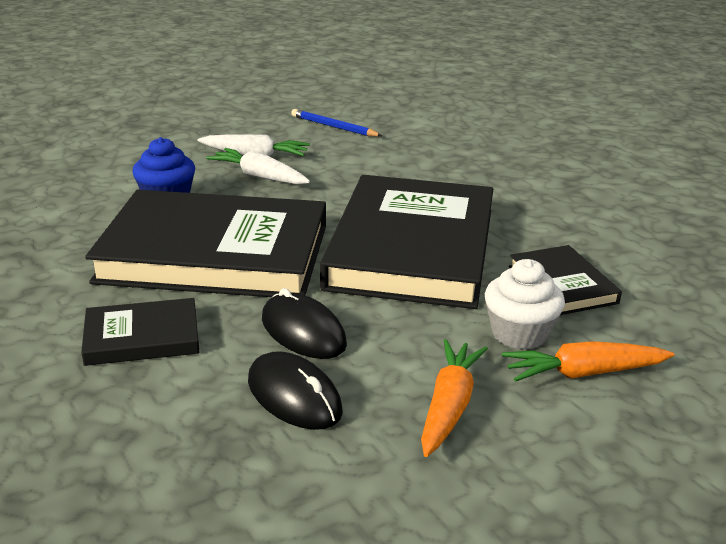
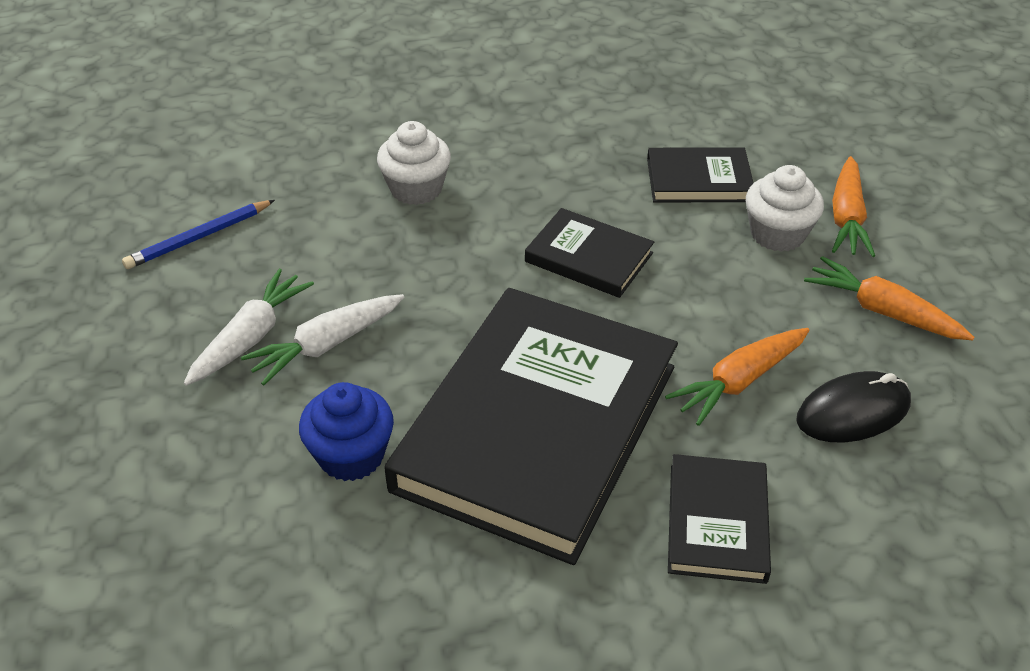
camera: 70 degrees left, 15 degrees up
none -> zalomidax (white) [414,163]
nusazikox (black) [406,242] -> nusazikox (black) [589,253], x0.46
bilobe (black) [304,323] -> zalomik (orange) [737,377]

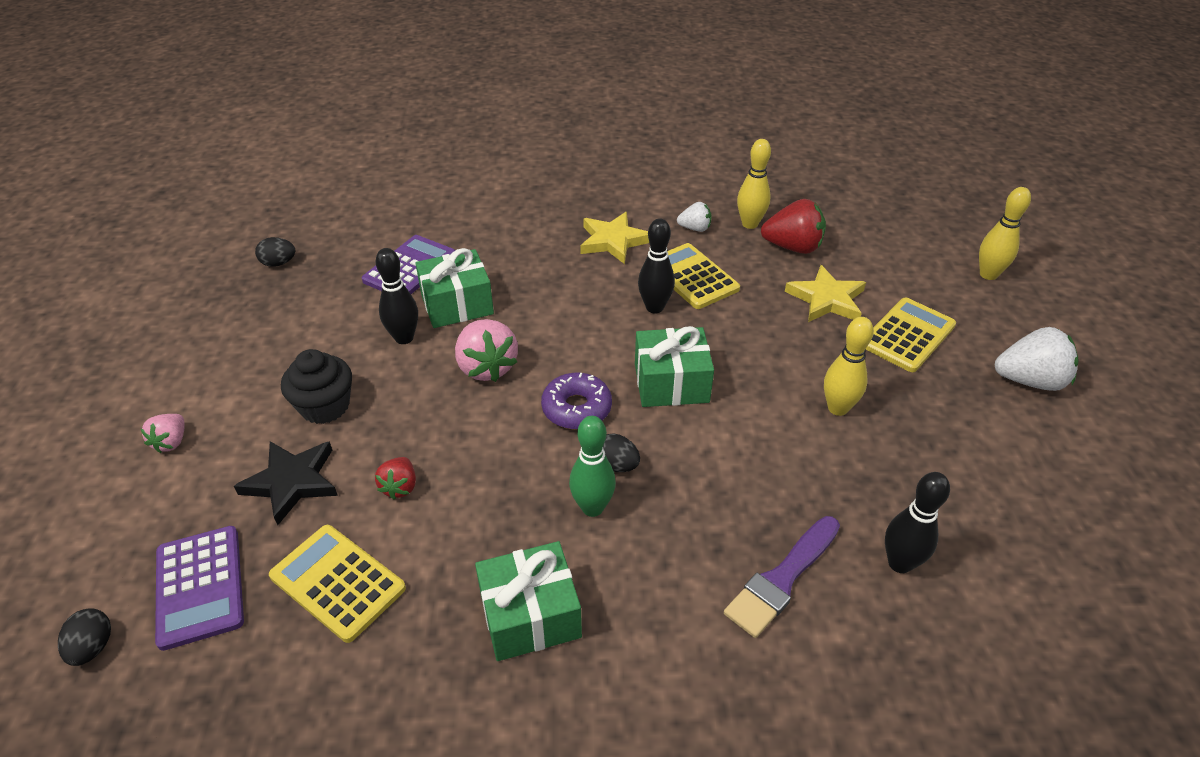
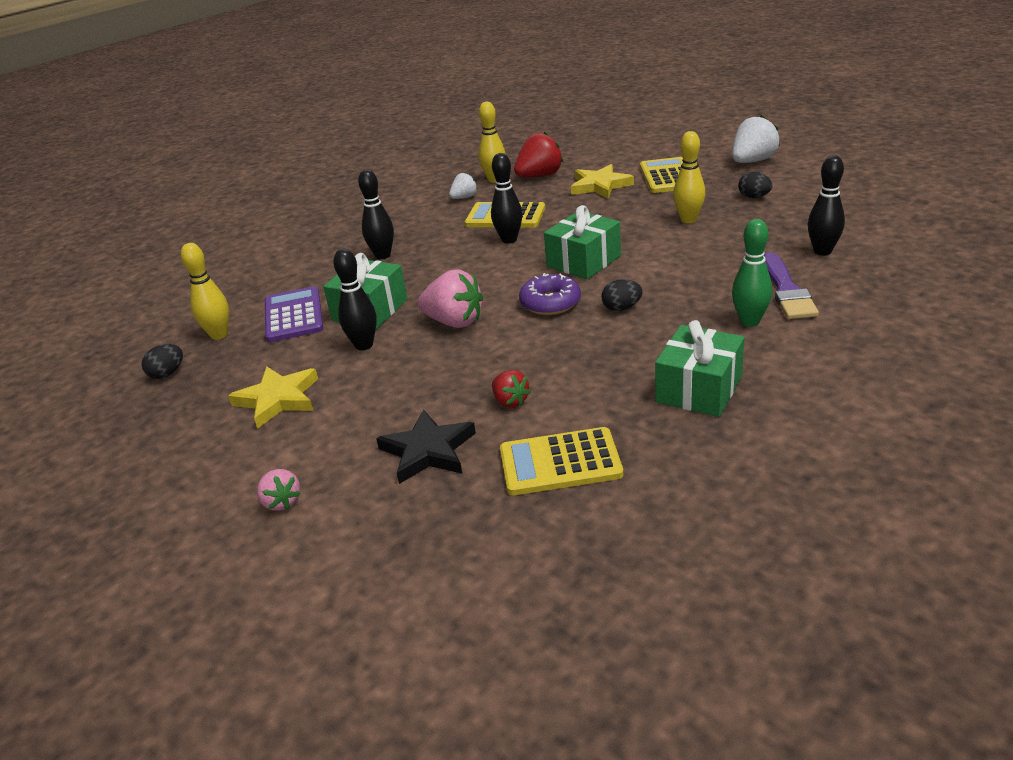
camera: 40 degrees left, 10 degrees down
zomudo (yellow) [1005,233] -> zomudo (yellow) [205,291], move
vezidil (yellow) [614,238] -> vezidil (yellow) [273,397], move
none -> zomudo (black) [376,214]
zomudo (green) [592,466] -> zomudo (green) [752,273], move
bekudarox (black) [84,637] -> bekudarox (black) [755,185], move
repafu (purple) [199,588] -> none
zalomidax (black) [316,386] -> none

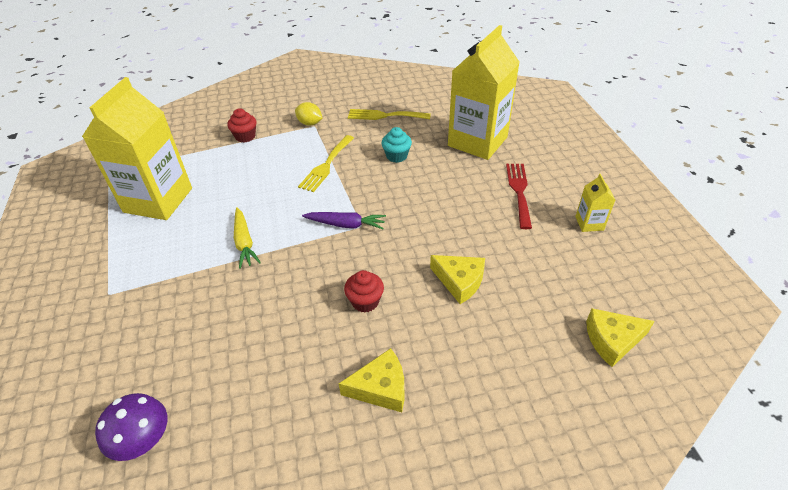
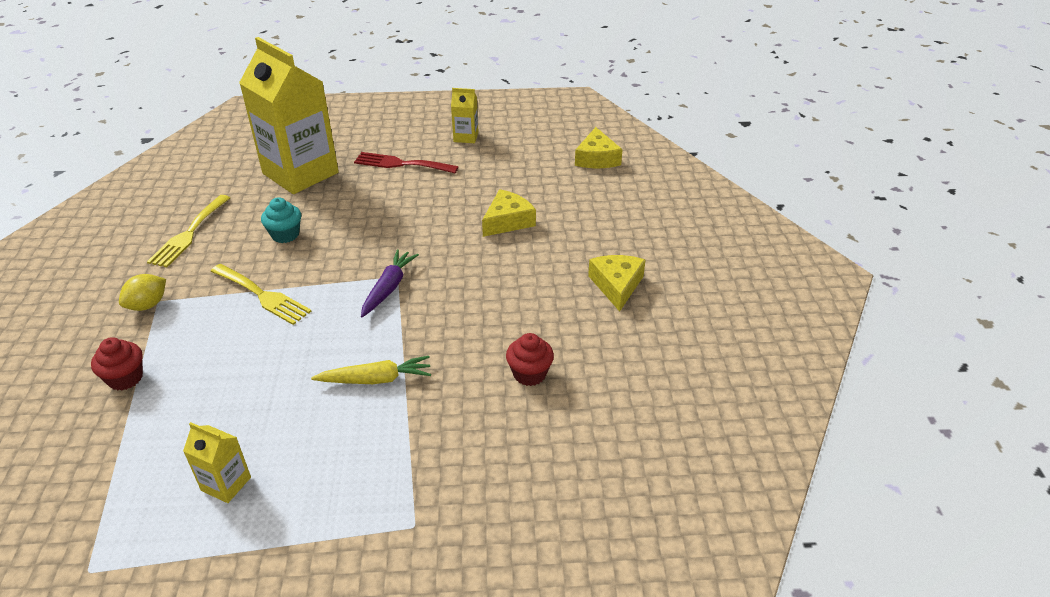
camera: 80 degrees left, 5 degrees down
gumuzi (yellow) [137,148] -> gumuzi (yellow) [217,462], x0.42
zalomidax (red) [364,291] -> zalomidax (red) [530,359], move
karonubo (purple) [131,427] -> none

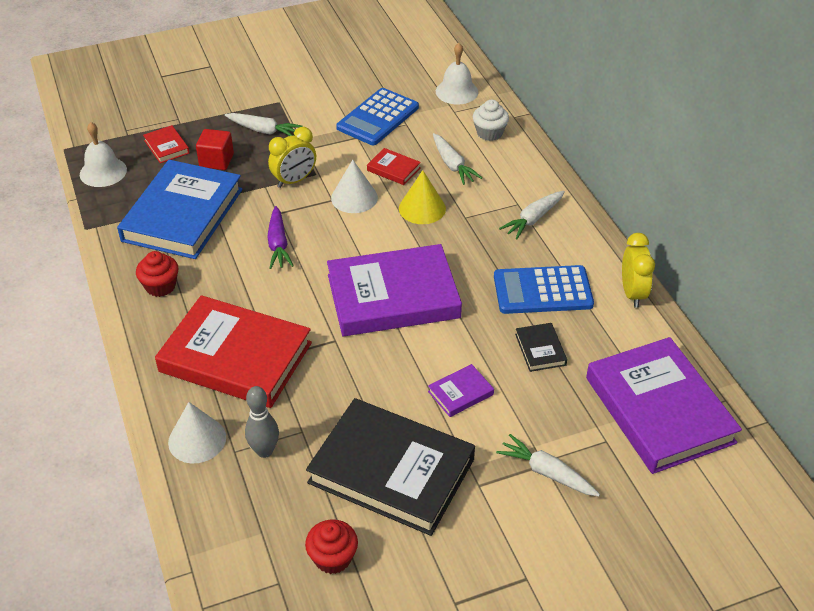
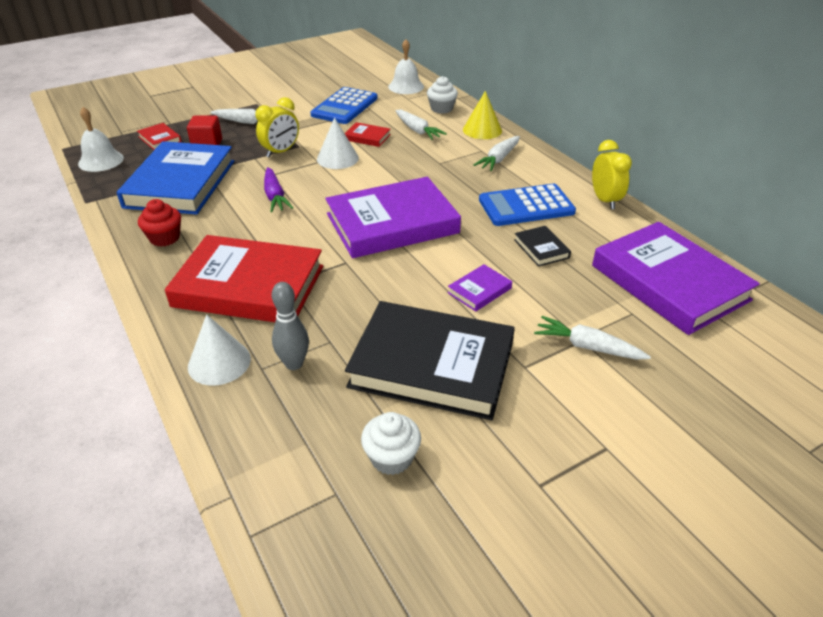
camera: 10 degrees left, 5 degrees down
zalomidax (red) [331,546] -> zalomidax (white) [391,443]
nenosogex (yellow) [422,197] -> nenosogex (yellow) [482,115], move

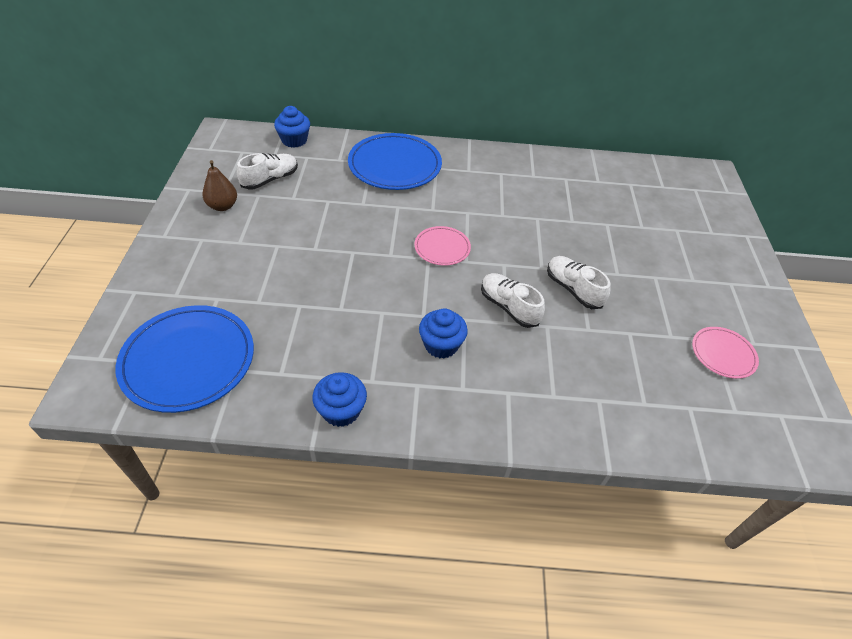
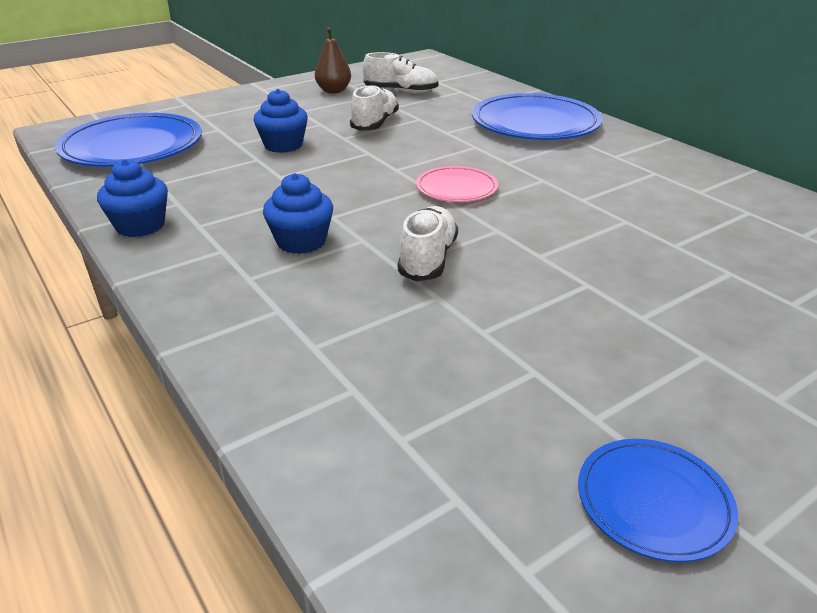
camera: 55 degrees right, 15 degrees down
zalomidax (blue) [292,127] -> zalomidax (blue) [280,121], move
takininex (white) [579,282] -> takininex (white) [374,108], move
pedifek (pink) [725,353] -> pedifek (blue) [658,500]

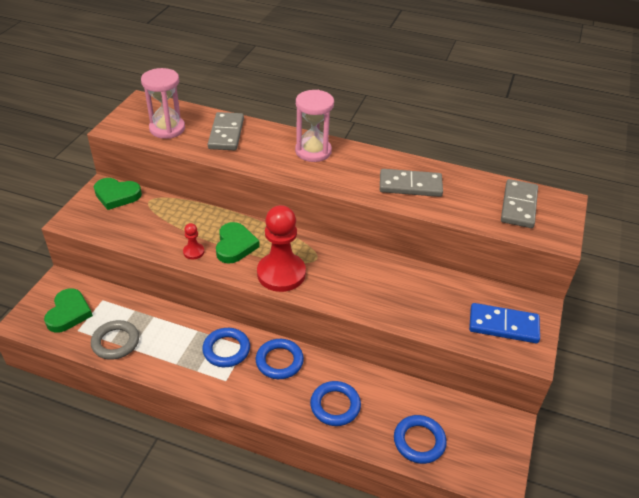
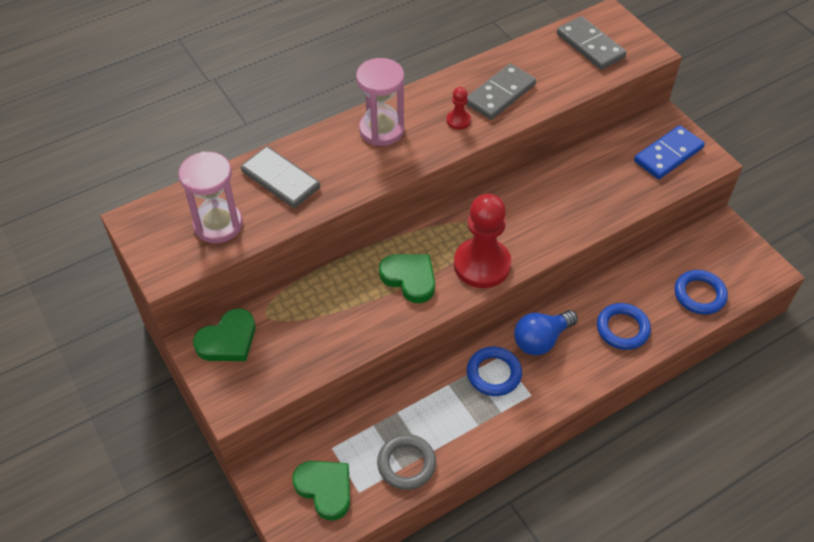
camera: 50 degrees left, 10 degrees up
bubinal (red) [193,241] -> bubinal (red) [458,108], move
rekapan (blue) [280,359] -> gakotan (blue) [546,332]

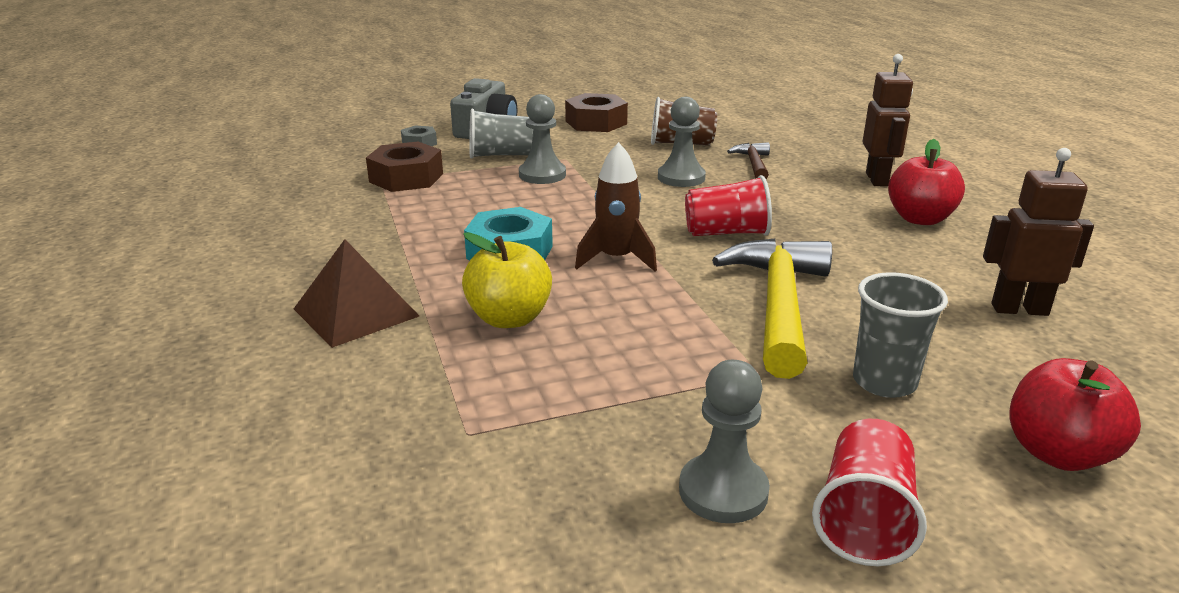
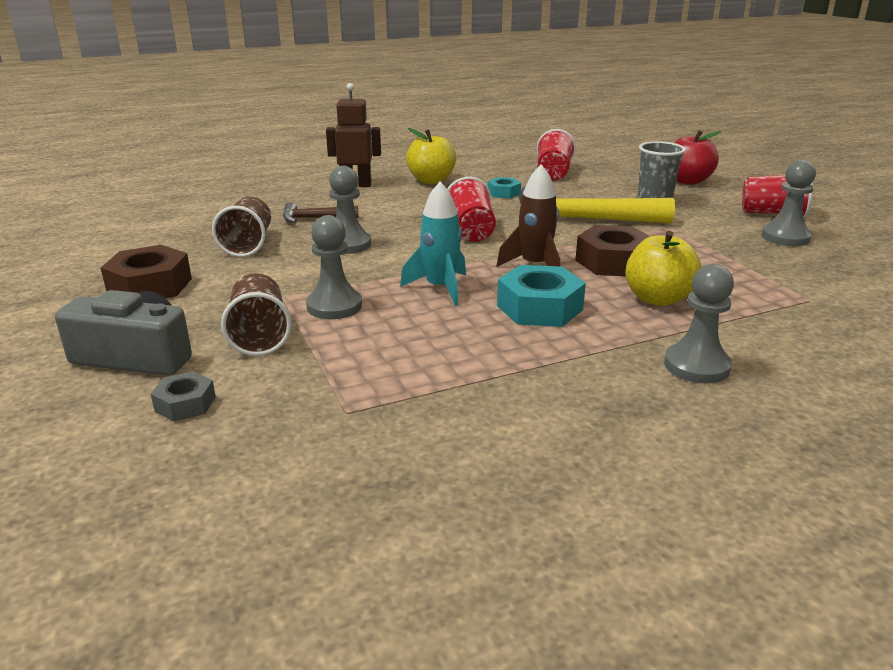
camera: 95 degrees left, 0 degrees up
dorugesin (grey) [501,133] -> dorugesin (brown) [256,314]
none -> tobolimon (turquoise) [433,243]
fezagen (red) [926,182] -> fezagen (yellow) [431,156]
none -> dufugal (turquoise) [504,188]
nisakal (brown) [1038,232] -> dorugesin (red) [556,154]
dufugal (brown) [404,167] -> dufugal (brown) [612,250], move
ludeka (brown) [356,293] -> bubinal (grey) [699,323]

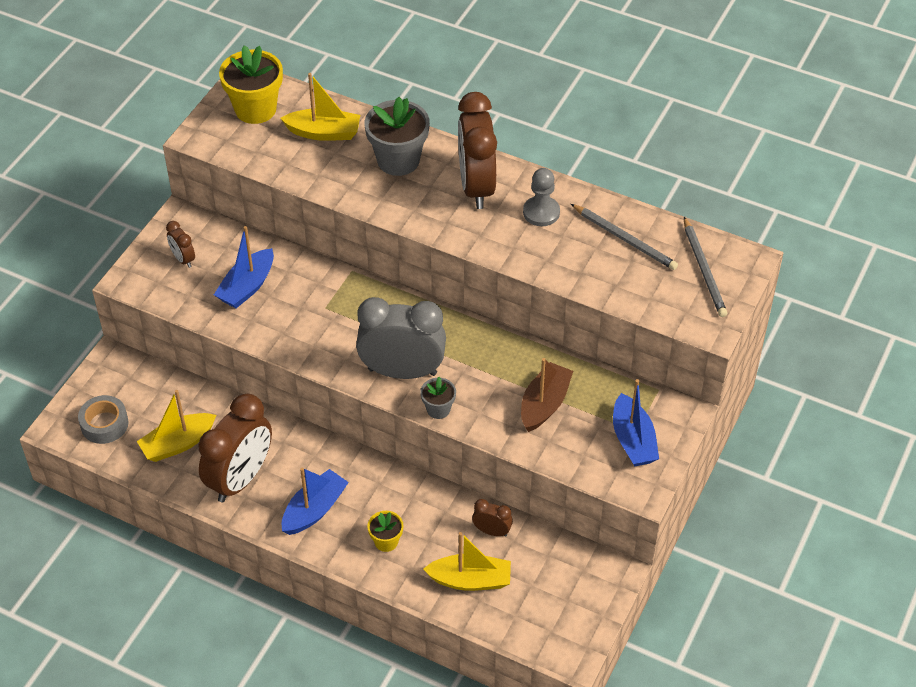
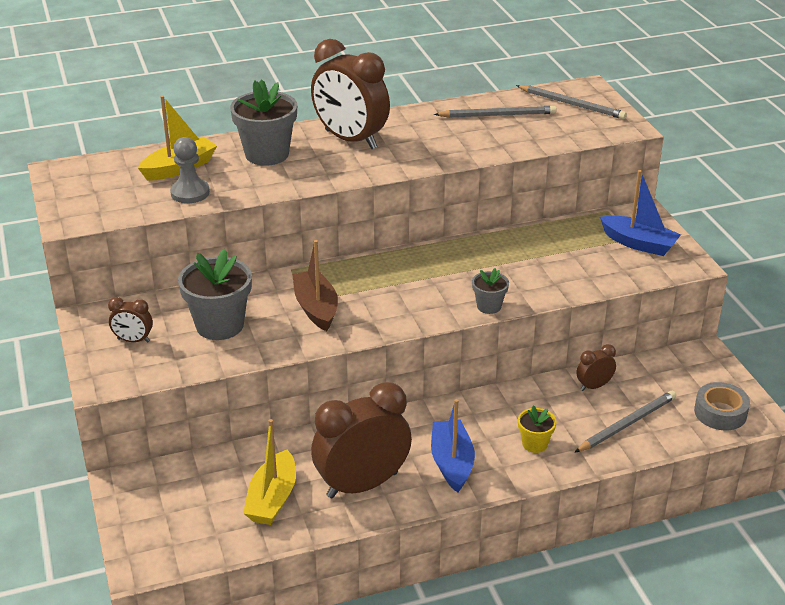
camera: 45 degrees left, 15 degrees down
bubinal (grey) [541,197] -> bubinal (grey) [190,170], move
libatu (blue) [244,267] -> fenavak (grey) [215,294]
libatu (brown) [547,395] -> libatu (brown) [315,285], move
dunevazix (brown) [235,448] -> dunevazix (brown) [361,440], 105 degrees counterclockwise
libatu (yellow) [467,561] -> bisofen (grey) [625,422]
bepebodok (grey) [103,419] -> bepebodok (grey) [722,406], move
fenavak (yellow) [251,84] -> none
dunevazix (grey) [401,338] -> none

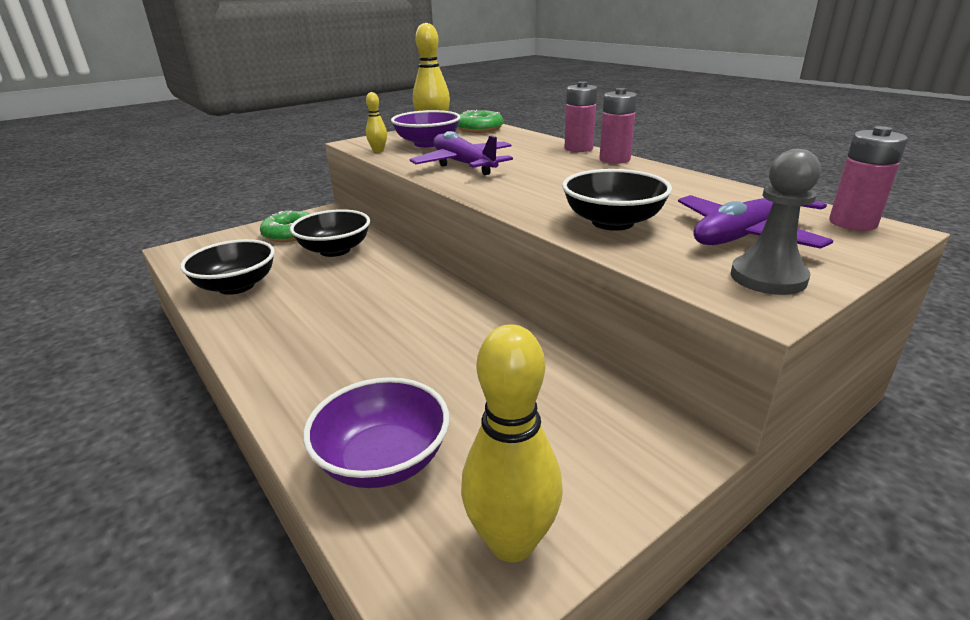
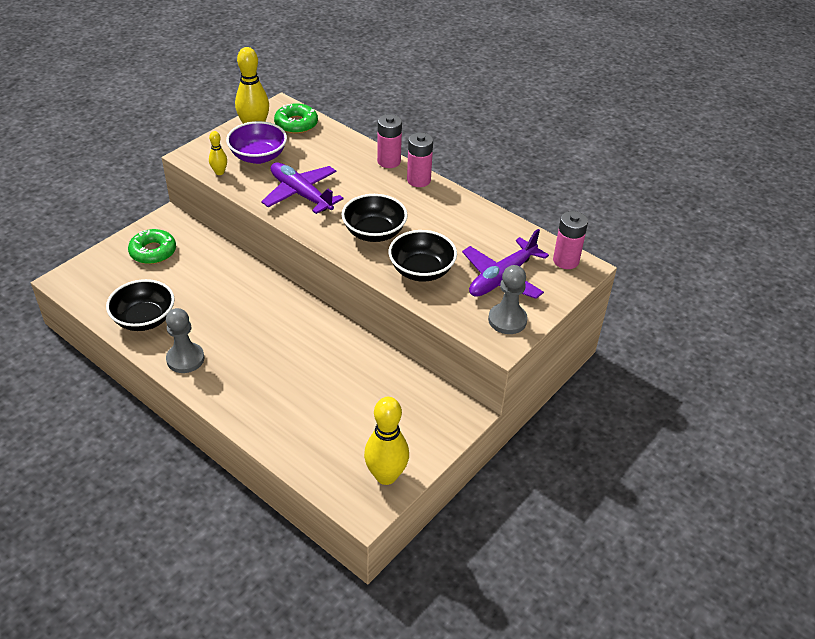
camera: 15 degrees left, 15 degrees up
none -> bubinal (grey) [185,340]
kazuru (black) [330,233] -> kazuru (black) [375,218], move
kazuru (purple) [376,432] -> none

